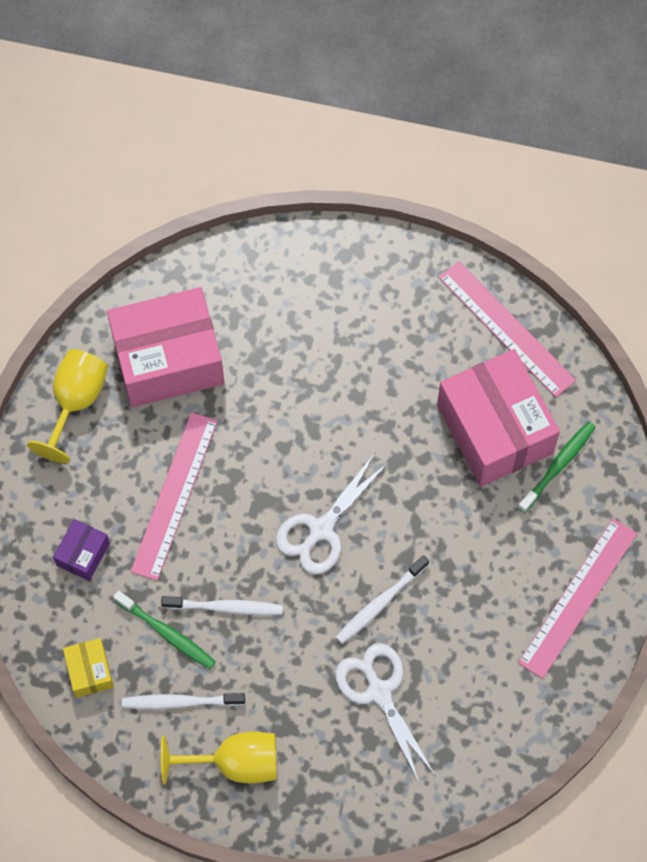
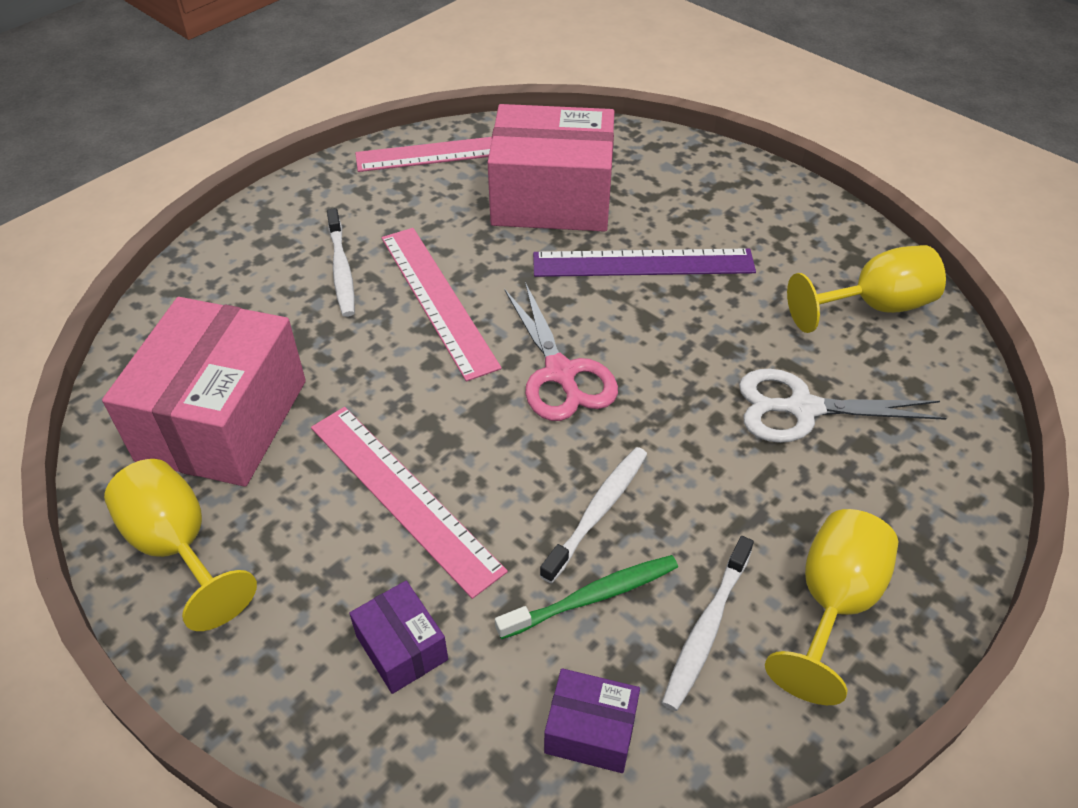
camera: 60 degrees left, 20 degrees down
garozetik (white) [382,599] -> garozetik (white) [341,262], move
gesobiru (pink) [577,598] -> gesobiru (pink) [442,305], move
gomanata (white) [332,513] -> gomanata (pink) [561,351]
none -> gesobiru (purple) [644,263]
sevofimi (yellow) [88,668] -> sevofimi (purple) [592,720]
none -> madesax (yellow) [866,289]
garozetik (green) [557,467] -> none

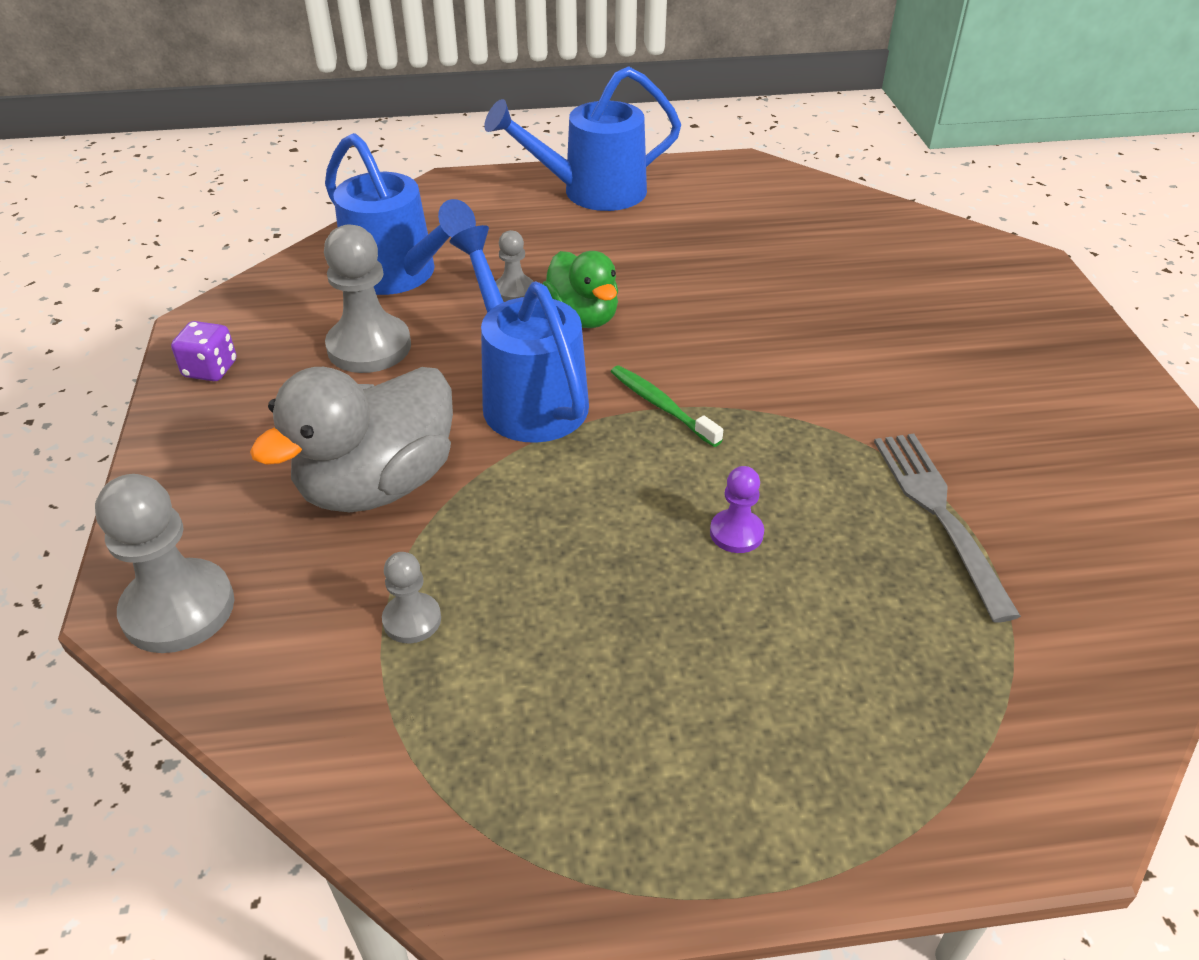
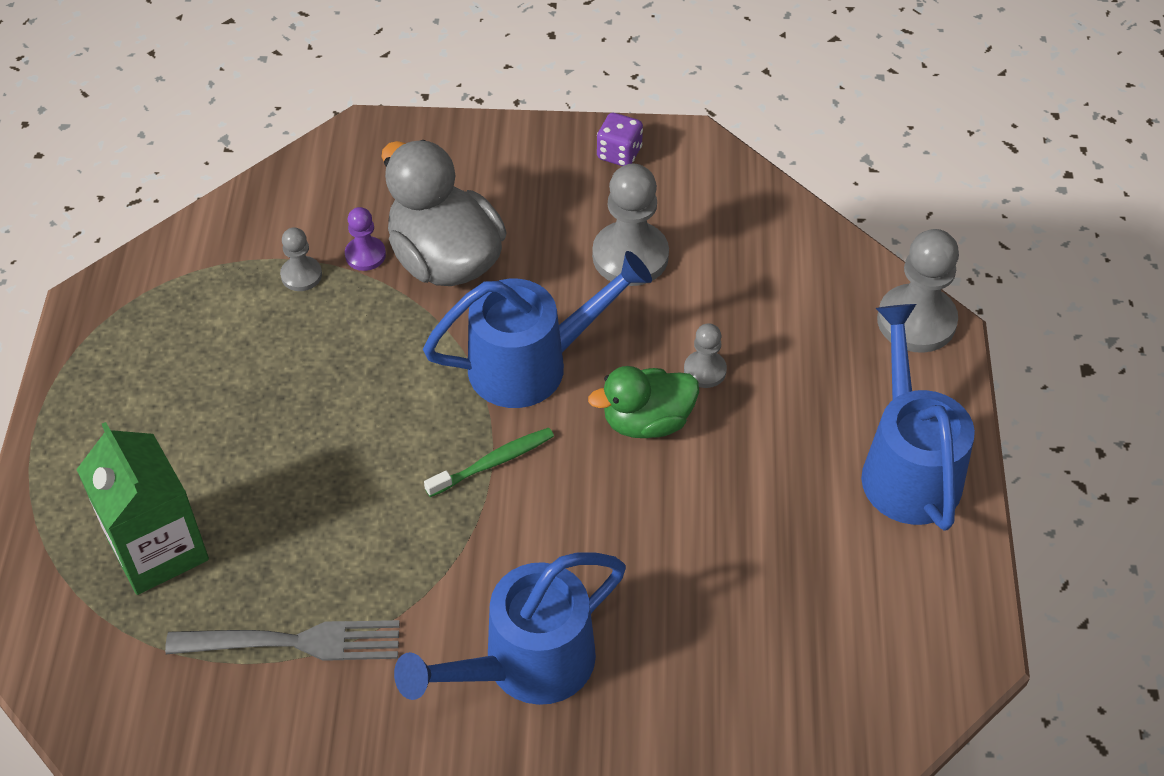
camera: 100 degrees right, 10 degrees up
none -> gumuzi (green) [142,508]
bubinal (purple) [737,509] -> bubinal (purple) [365,239], move
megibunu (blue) [400,214] -> megibunu (blue) [510,629], move
bubinal (grey) [164,563] -> bubinal (grey) [918,291], move

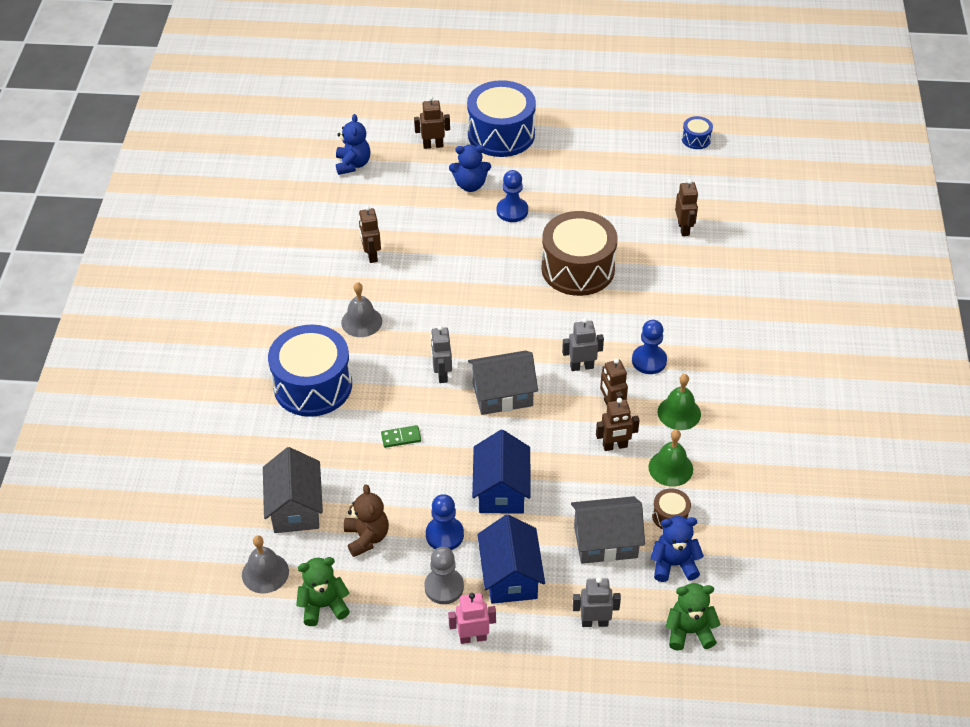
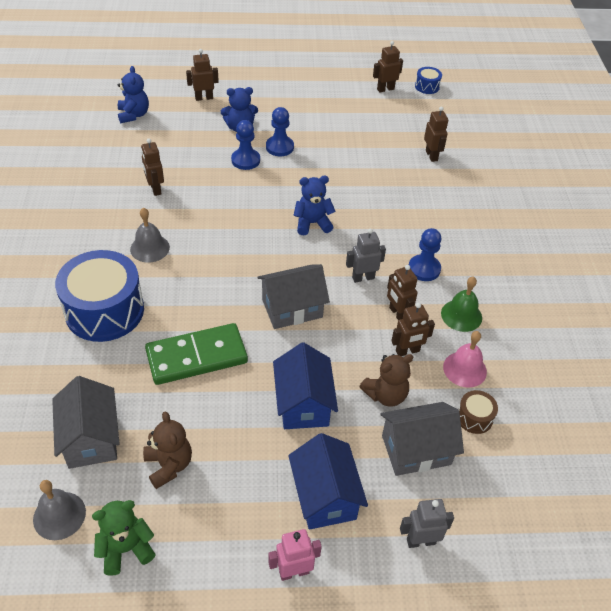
camera: 10 degrees left, 0 degrees up
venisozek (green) [401,436] -> venisozek (green) [196,354], x2.48
bubinal (blue) [445,522] -> bubinal (blue) [245,145], move
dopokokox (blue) [677,549] -> dopokokox (blue) [314,206], move
none -> dopokokox (brown) [386,380]
none -> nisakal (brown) [388,66]
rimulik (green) [671,458] -> rimulik (pink) [465,359]
bubinal (grey) [444,575] -> none
nisakal (grey) [441,354] -> none
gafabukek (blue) [501,118] -> none
gafabukek (brown) [579,253] -> none
dopokokox (green) [693,617] -> none

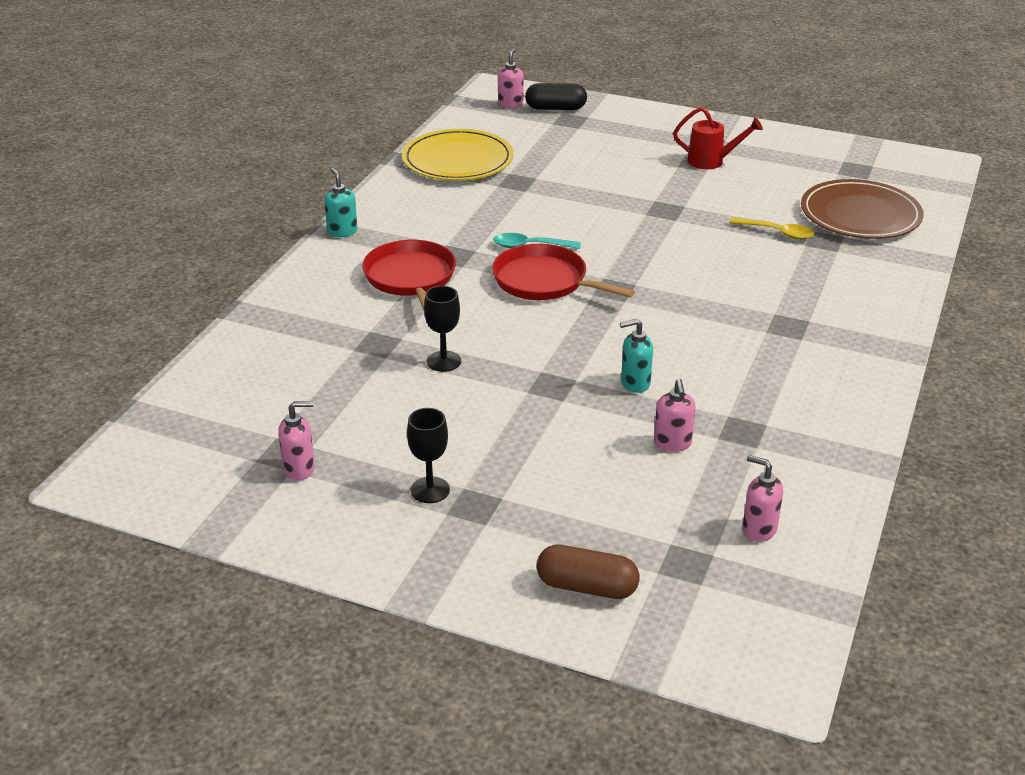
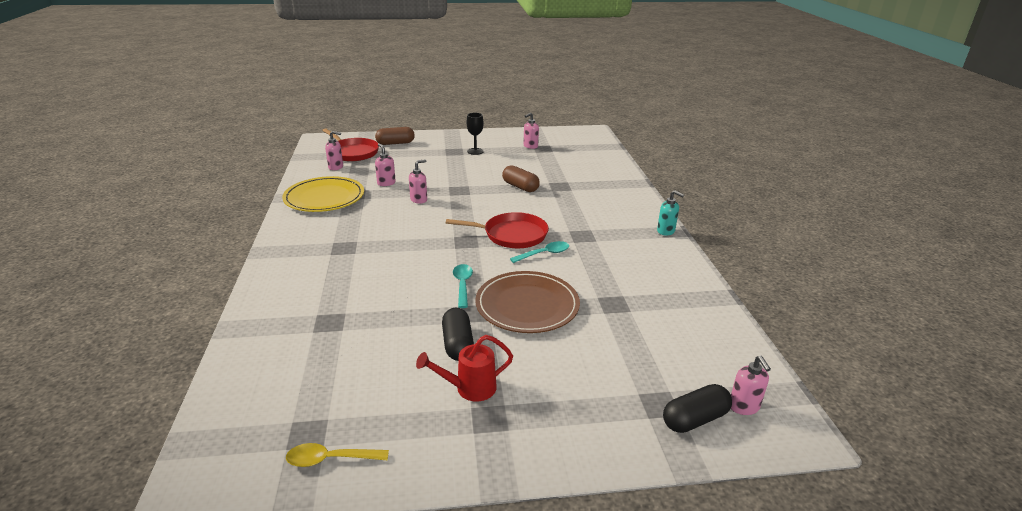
camera: 150 degrees right, 5 degrees down
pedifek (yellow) [458,155] -> pedifek (yellow) [323,194], move
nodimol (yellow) [772,228] -> nodimol (yellow) [337,455], move
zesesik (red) [409,275] -> zesesik (red) [350,144], move
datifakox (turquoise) [636,356] -> datifakox (pink) [418,181]
none -> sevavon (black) [458,334]
none -> nodimol (turquoise) [463,286]
pedifek (brown) [862,209] -> pedifek (brown) [527,302], move
madesax (black) [442,329] -> sevavon (brown) [521,178]

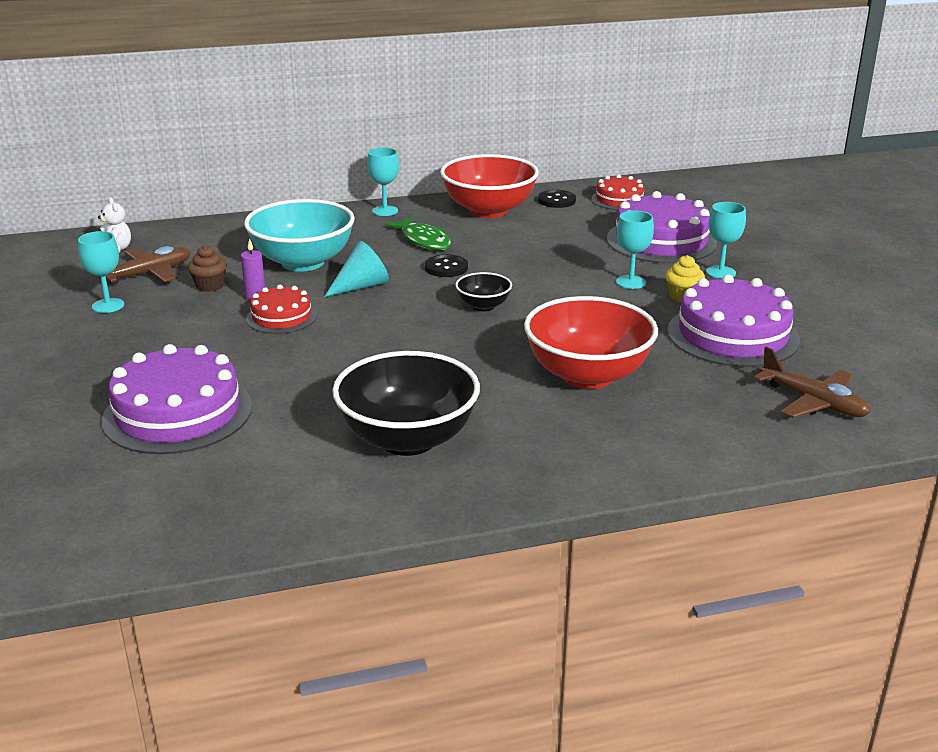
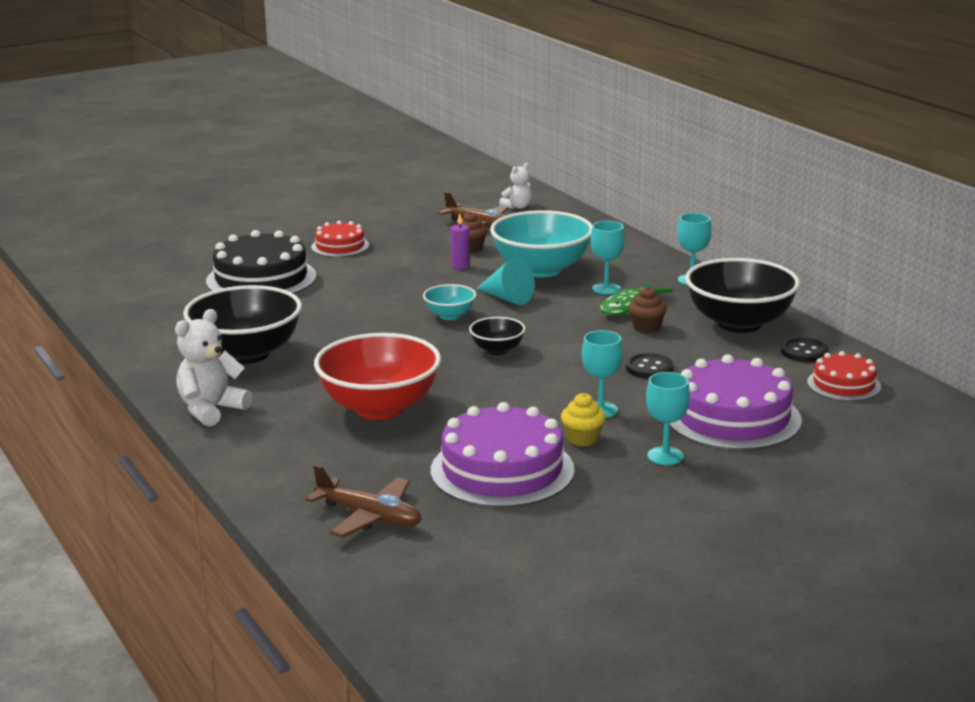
camera: 75 degrees right, 5 degrees down
none -> dopokokox (white) [213,368]
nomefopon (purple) [177,399] -> nomefopon (black) [261,262]
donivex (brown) [812,382] -> donivex (brown) [364,501], 90 degrees counterclockwise
nomefopon (red) [281,309] -> nomefopon (red) [340,239], move
none -> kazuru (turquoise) [449,302]
madesax (turquoise) [101,272] -> madesax (turquoise) [607,258], move
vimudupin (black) [446,265] -> vimudupin (black) [650,366], move
none -> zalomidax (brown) [647,310]
kazuru (red) [489,186] -> kazuru (black) [742,295]

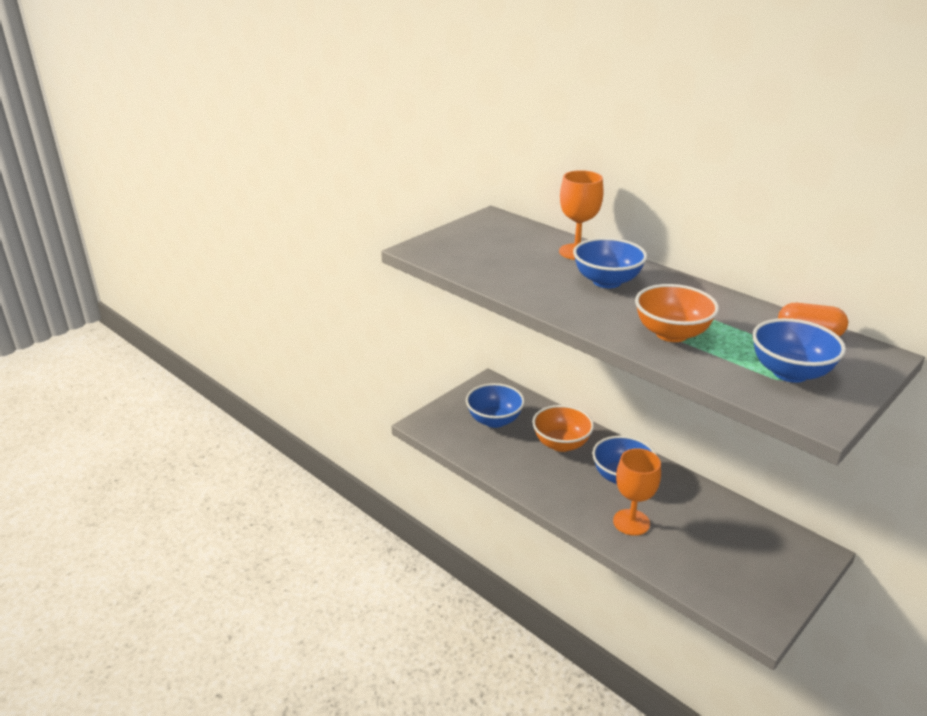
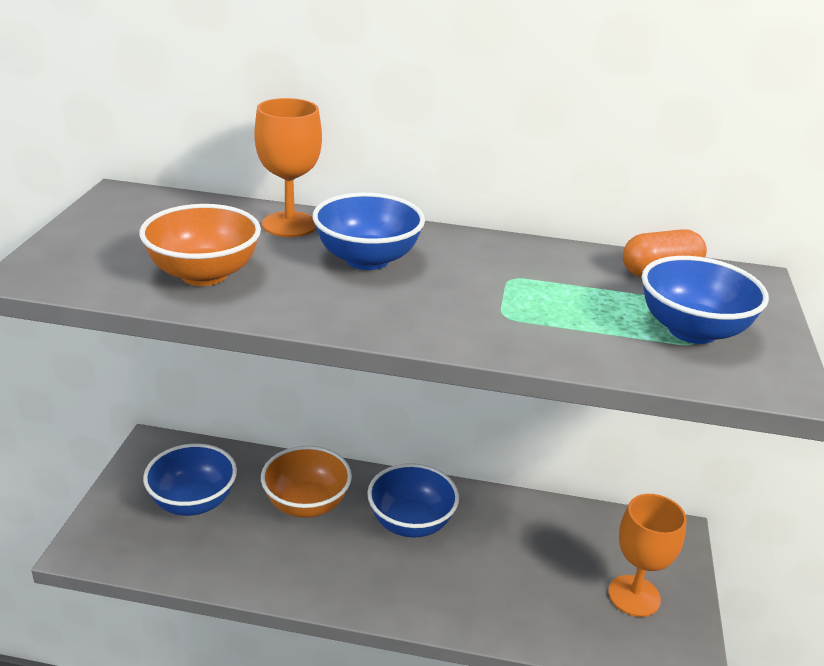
camera: 35 degrees left, 0 degrees up
kazuru (orange) [677,313] -> kazuru (orange) [200,245], move
madesax (orange) [637,492] -> madesax (orange) [647,555], move

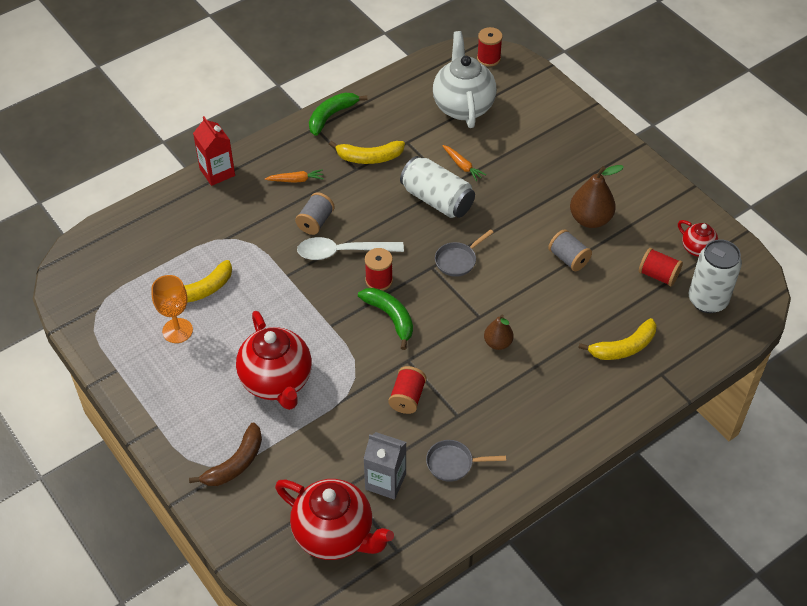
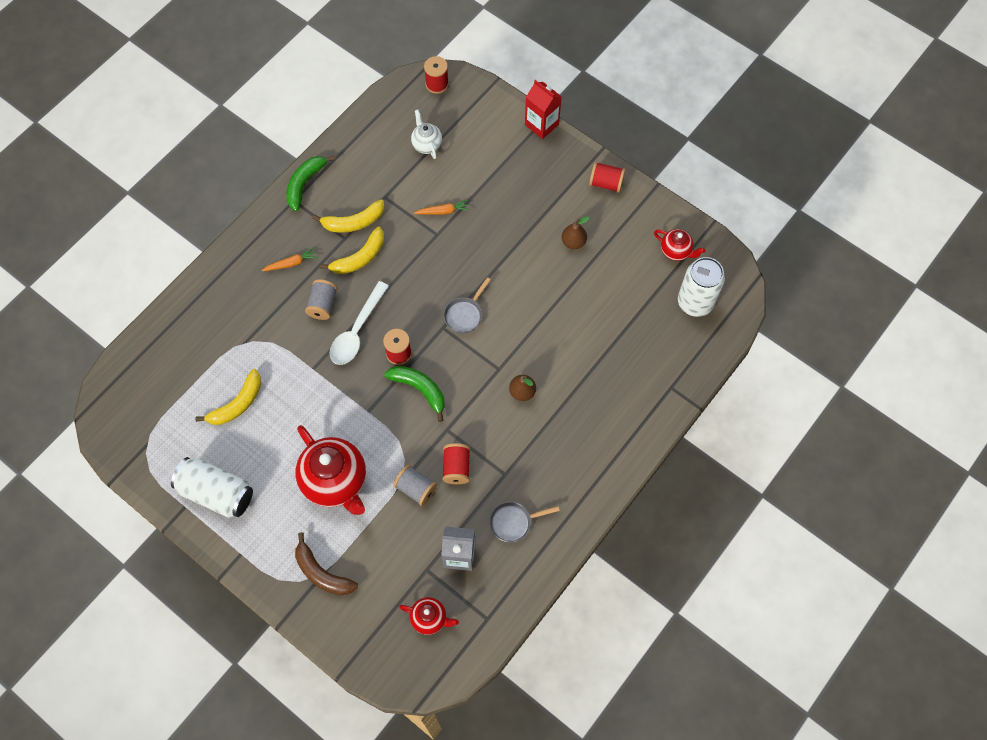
camera: 15 degrees left, 15 degrees up
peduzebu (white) [437,187] -> peduzebu (white) [212,487], move
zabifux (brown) [225,454] -> zabifux (brown) [326,563], 105 degrees clockwise
zabifux (yellow) [617,339] -> zabifux (yellow) [352,250], move
nodimol (white) [350,248] -> nodimol (white) [359,323], 45 degrees counterclockwise
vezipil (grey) [570,250] -> vezipil (grey) [415,485], move
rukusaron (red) [334,519] -> rukusaron (red) [429,616], x0.51
rukusaron (white) [465,79] -> rukusaron (white) [426,134], x0.51
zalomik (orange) [464,163] -> zalomik (orange) [442,207], 45 degrees counterclockwise
gumuzi (red) [214,151] -> gumuzi (red) [543,109], move
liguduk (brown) [597,196] -> liguduk (brown) [576,232], x0.61
vezipil (red) [661,267] -> vezipil (red) [607,177], move
madesax (orange) [172,309] -> none

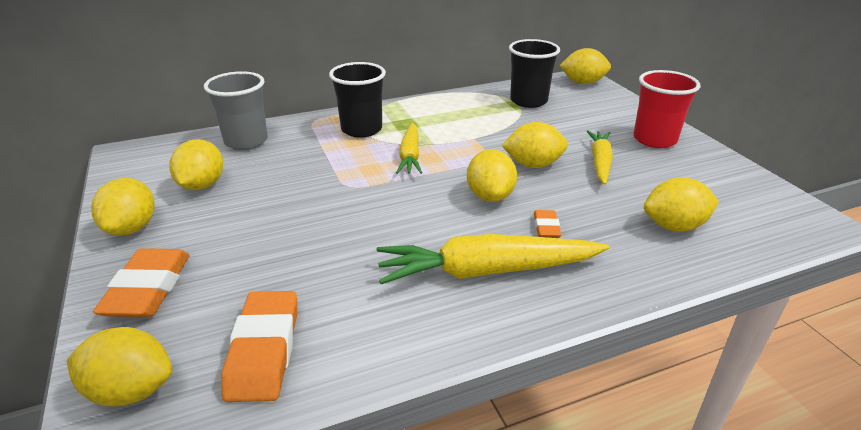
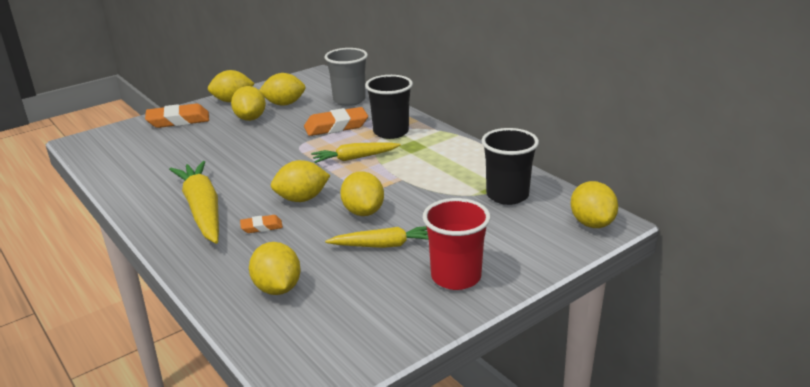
camera: 75 degrees right, 5 degrees down
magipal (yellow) [119,367] -> magipal (yellow) [248,103], move
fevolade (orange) [259,346] -> fevolade (orange) [336,121], move

